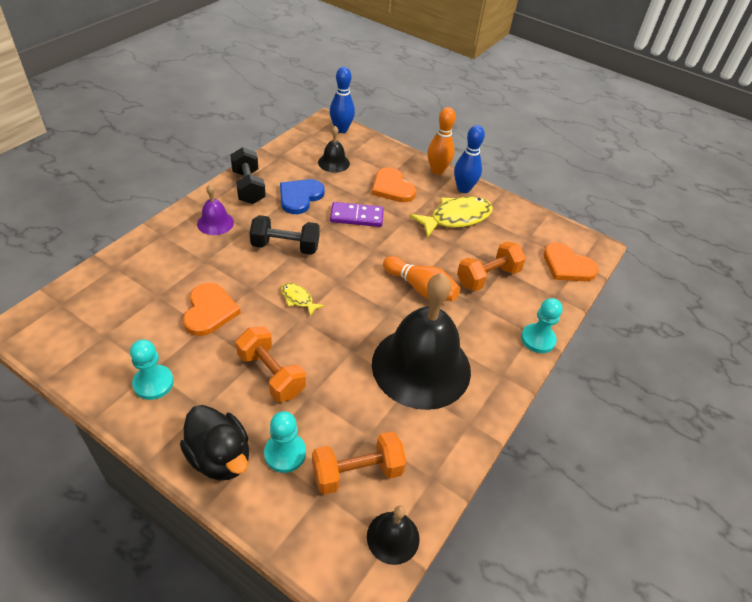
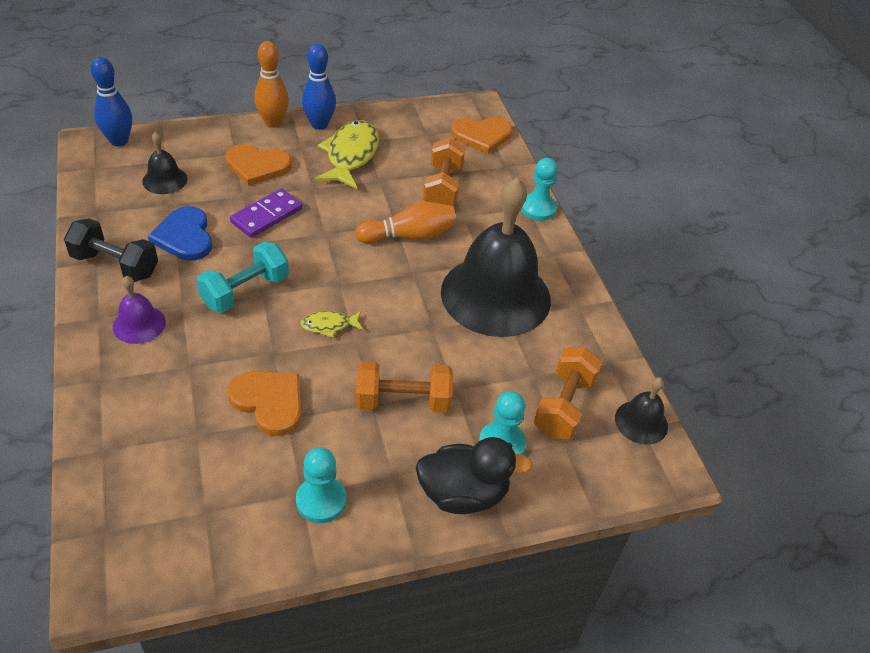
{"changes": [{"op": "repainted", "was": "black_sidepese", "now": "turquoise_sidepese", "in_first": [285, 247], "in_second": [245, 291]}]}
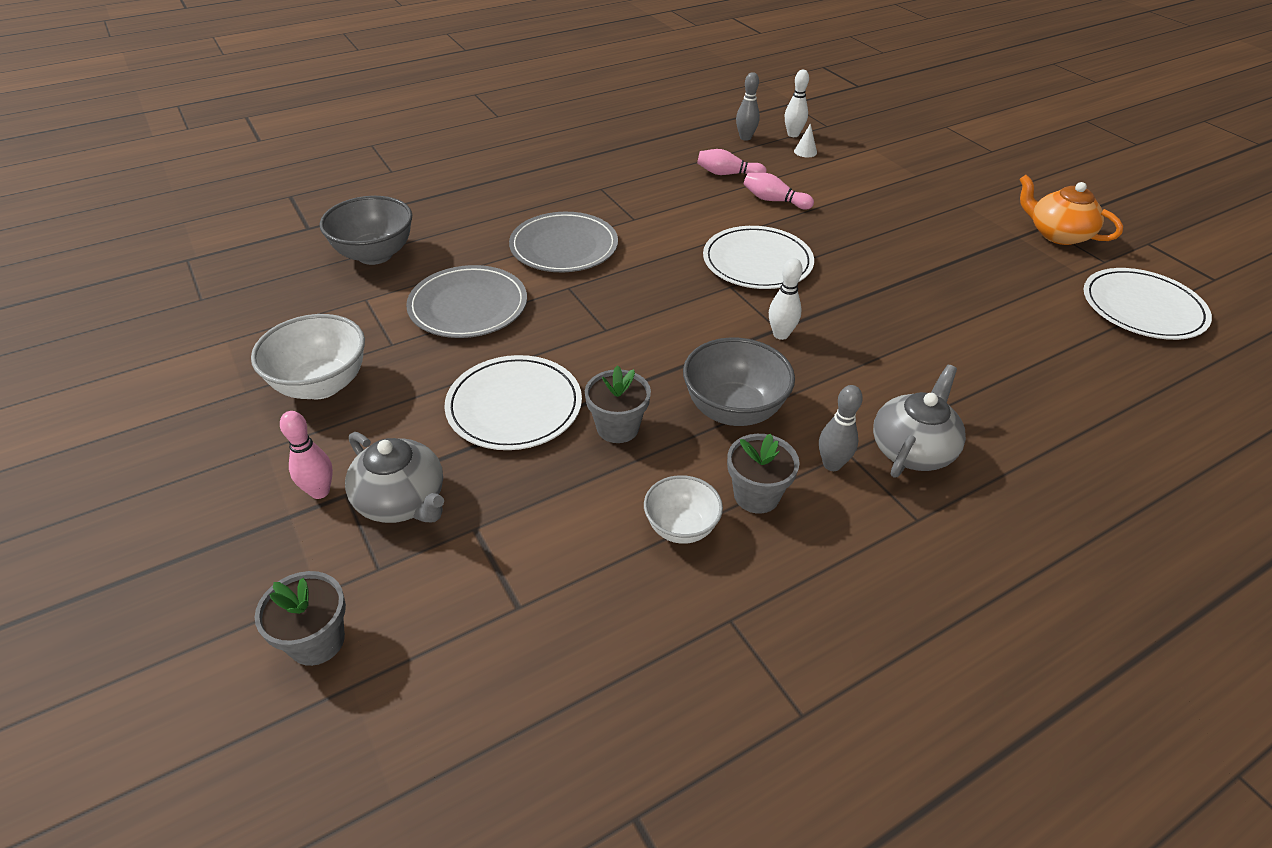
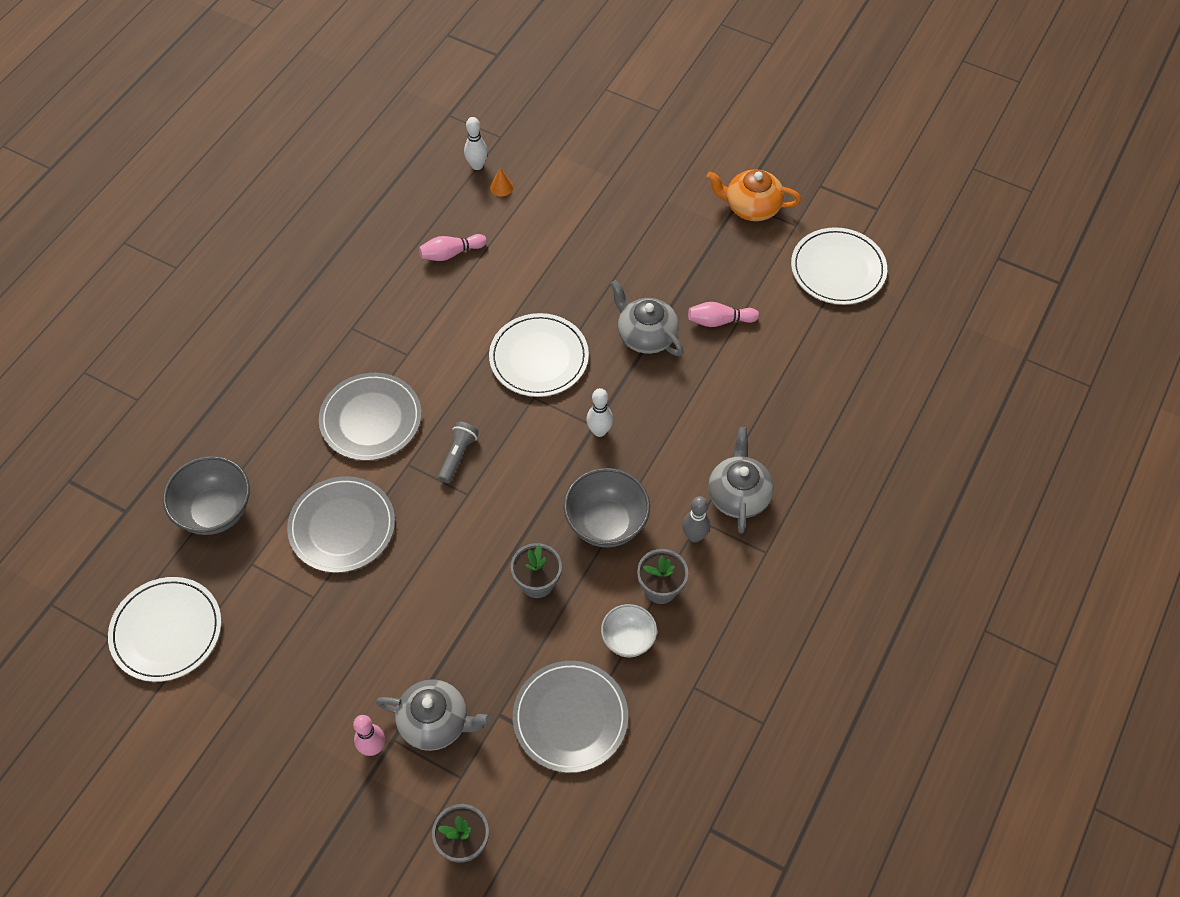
{"changes": [{"op": "gone", "was": "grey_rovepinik", "in_first": [745, 138]}, {"op": "repainted", "was": "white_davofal", "now": "orange_davofal", "in_first": [805, 152], "in_second": [501, 187]}, {"op": "shifted", "was": "pink_rovepinik", "in_first": [774, 200], "in_second": [719, 321]}, {"op": "gone", "was": "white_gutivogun", "in_first": [321, 385]}, {"op": "shifted", "was": "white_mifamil", "in_first": [514, 406], "in_second": [166, 631]}, {"op": "new", "now": "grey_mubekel", "in_second": [646, 335]}, {"op": "new", "now": "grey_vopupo", "in_second": [458, 455]}, {"op": "new", "now": "grey_mifamil", "in_second": [570, 718]}]}
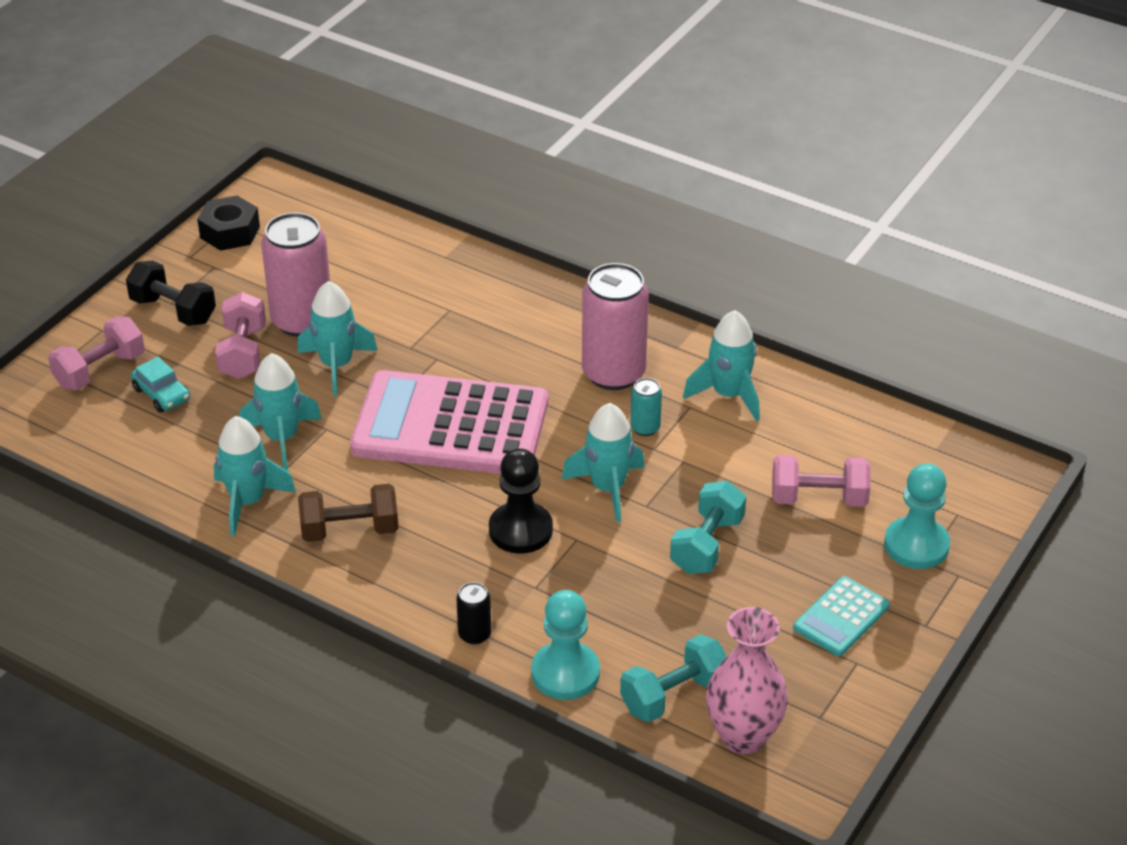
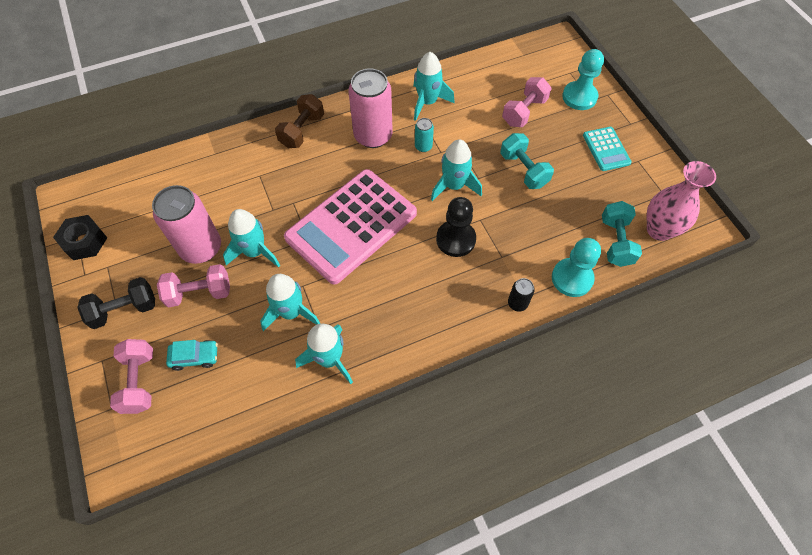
{"changes": [{"op": "rotated", "was": "pink_sidepese", "in_first": [243, 353], "in_second": [199, 293], "clockwise": -45}, {"op": "shifted", "was": "brown_sidepese", "in_first": [350, 530], "in_second": [302, 131]}]}
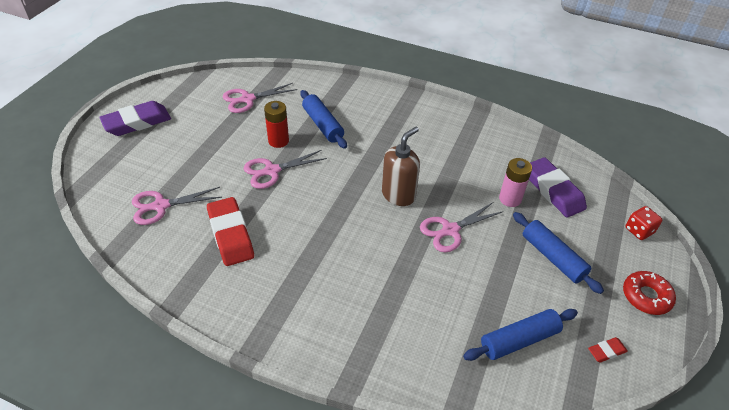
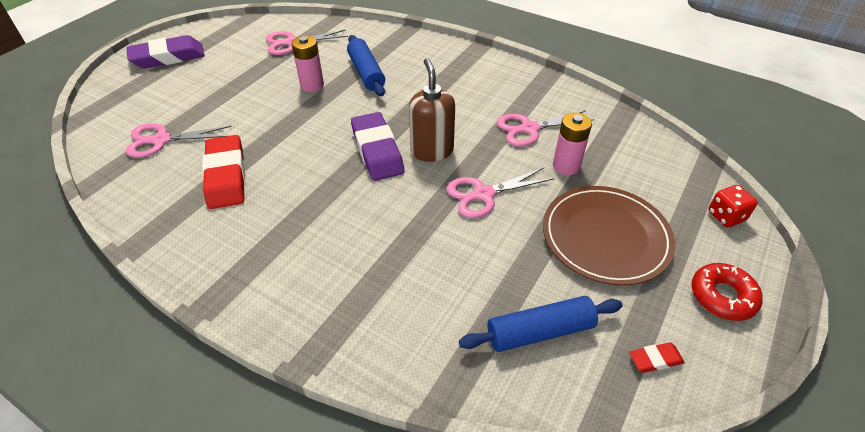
{"changes": [{"op": "repainted", "was": "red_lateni", "now": "pink_lateni", "in_first": [278, 141], "in_second": [312, 85]}, {"op": "rotated", "was": "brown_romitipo", "in_first": [398, 195], "in_second": [432, 151], "clockwise": -60}, {"op": "shifted", "was": "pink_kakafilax", "in_first": [272, 171], "in_second": [529, 129]}, {"op": "shifted", "was": "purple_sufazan", "in_first": [553, 191], "in_second": [377, 151]}, {"op": "swapped", "was": "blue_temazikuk", "now": "brown_mifamil", "in_first": [552, 257], "in_second": [605, 237]}]}
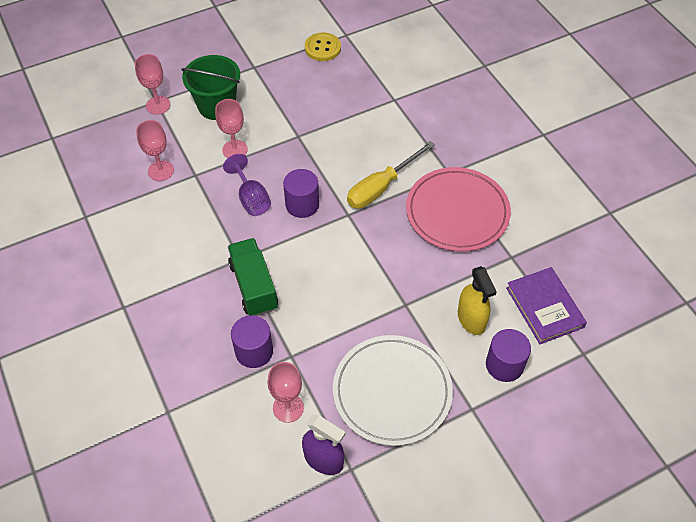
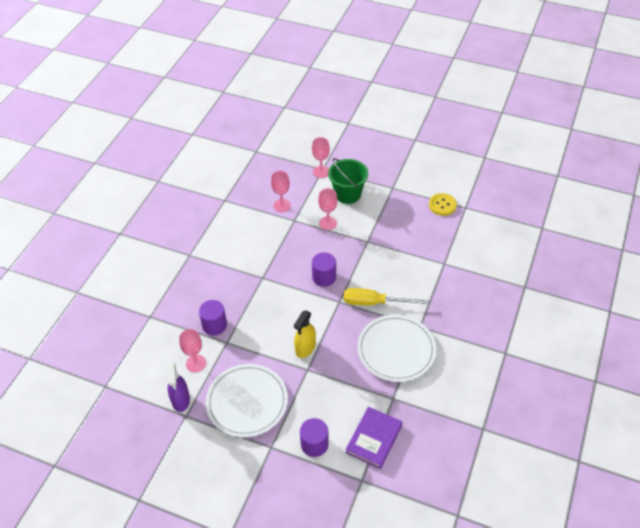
{"changes": [{"op": "gone", "was": "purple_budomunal", "in_first": [251, 199]}, {"op": "repainted", "was": "pink_mifamil", "now": "white_mifamil", "in_first": [457, 212], "in_second": [396, 350]}, {"op": "gone", "was": "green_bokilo", "in_first": [254, 286]}, {"op": "shifted", "was": "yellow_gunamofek", "in_first": [471, 319], "in_second": [305, 348]}]}
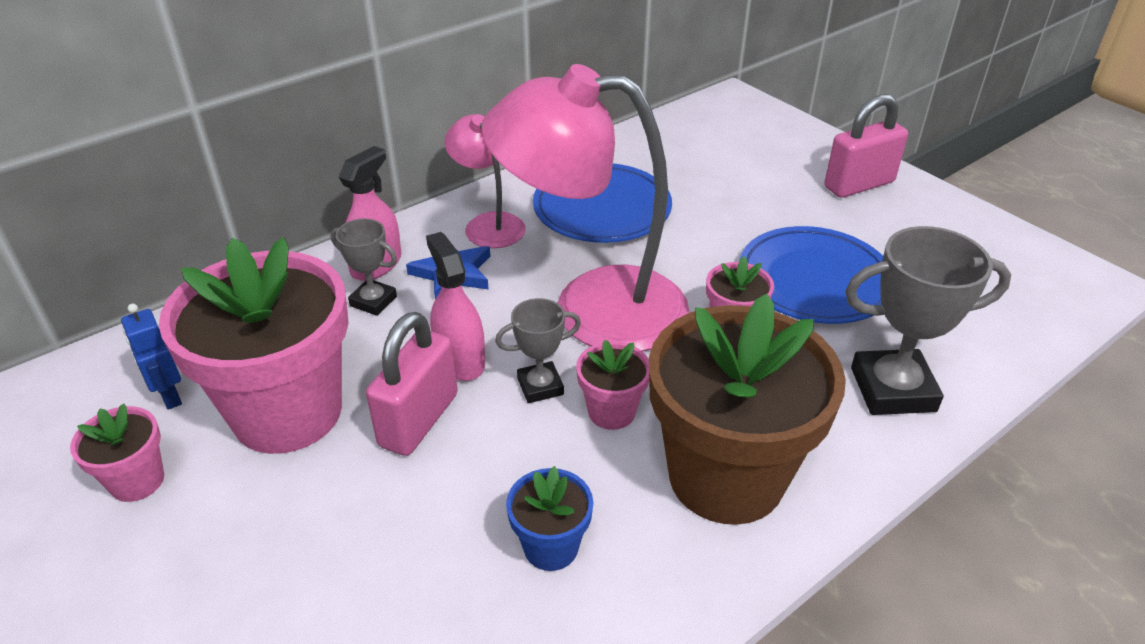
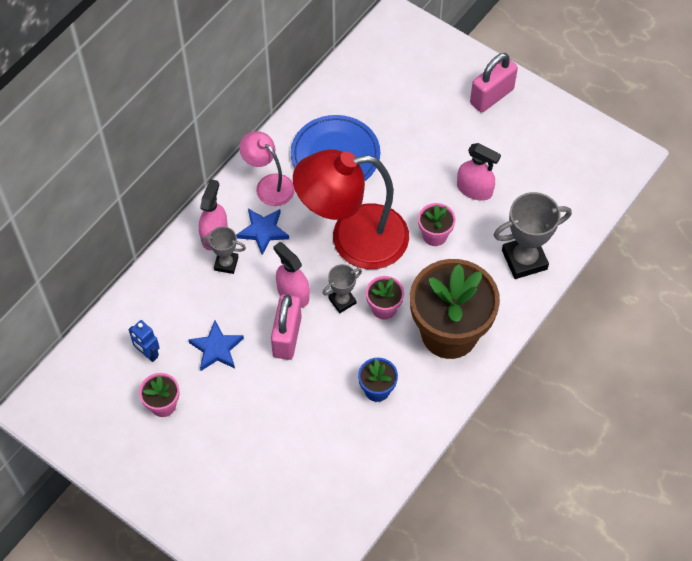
{"changes": [{"op": "repainted", "was": "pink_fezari", "now": "red_fezari", "in_first": [592, 307], "in_second": [353, 239]}, {"op": "swapped", "was": "blue_mifamil", "now": "pink_gunamofek", "in_first": [814, 281], "in_second": [474, 189]}, {"op": "swapped", "was": "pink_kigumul", "now": "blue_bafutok", "in_first": [287, 412], "in_second": [216, 348]}]}
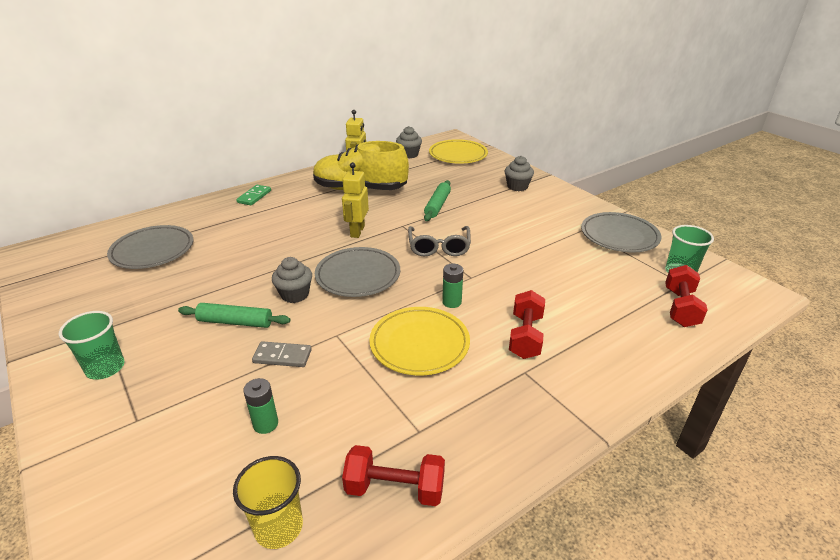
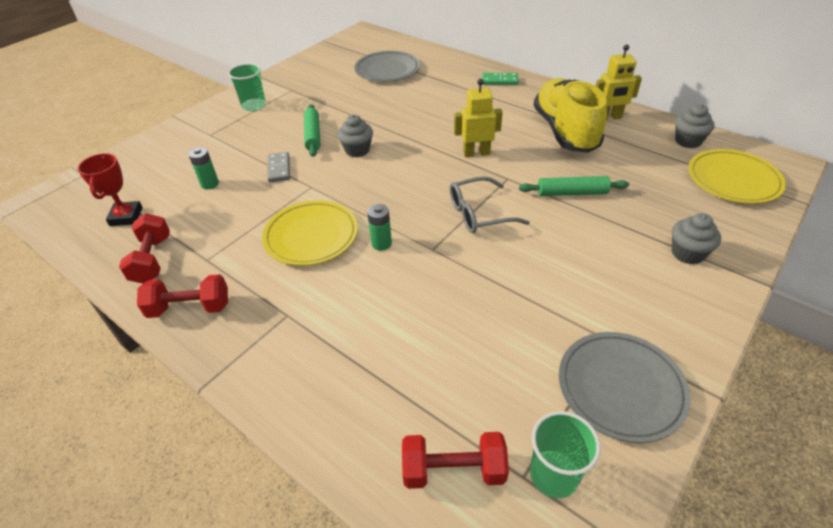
{"changes": [{"op": "gone", "was": "grey_mifamil", "in_first": [358, 275]}, {"op": "shifted", "was": "red_sidepese", "in_first": [525, 336], "in_second": [190, 308]}, {"op": "swapped", "was": "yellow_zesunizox", "now": "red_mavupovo", "in_first": [278, 527], "in_second": [126, 217]}]}
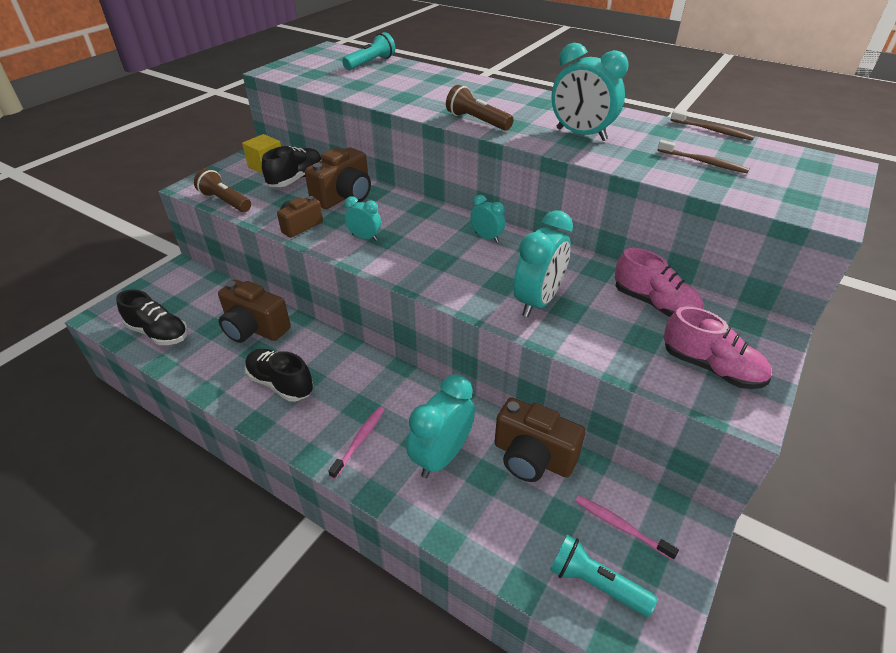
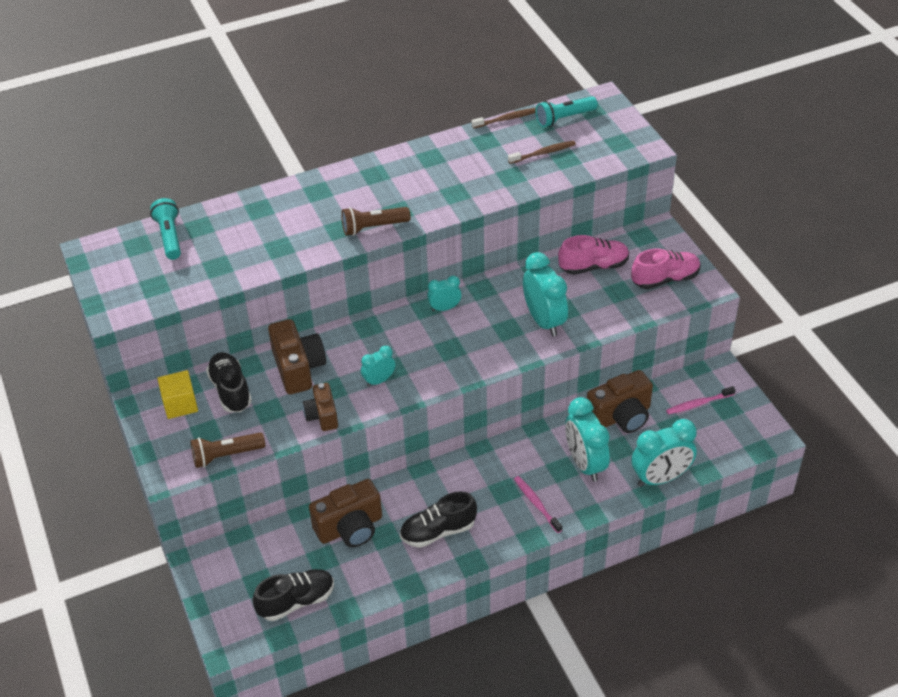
{"changes": [{"op": "shifted", "was": "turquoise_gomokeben", "in_first": [581, 134], "in_second": [660, 478]}, {"op": "shifted", "was": "turquoise_vopupo", "in_first": [595, 583], "in_second": [564, 118]}]}
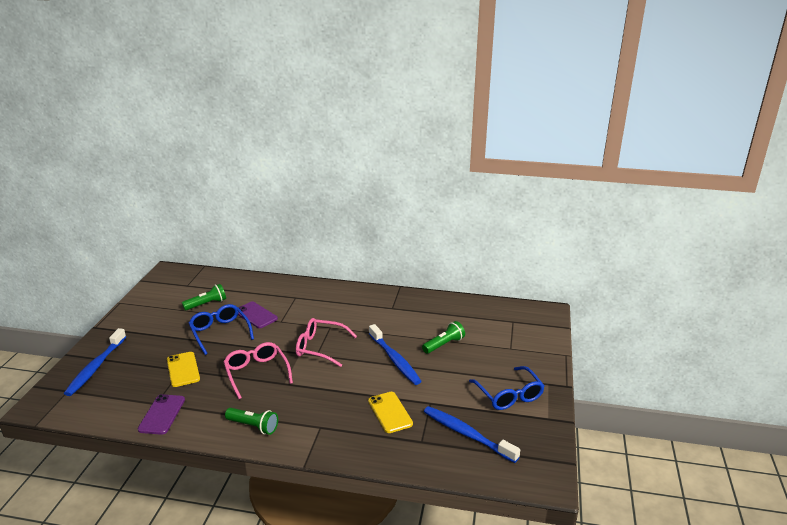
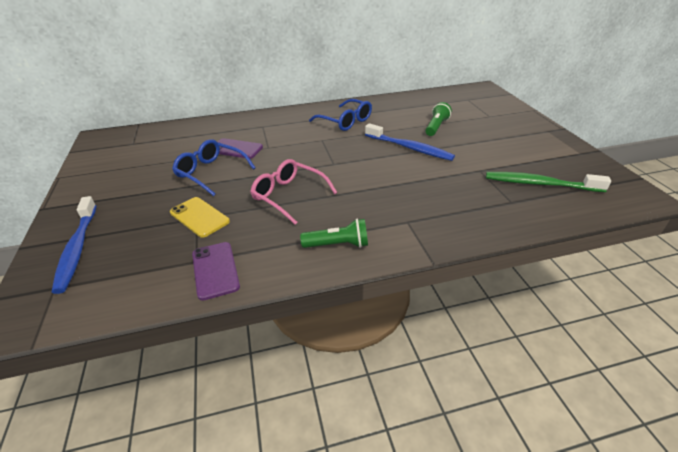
{"changes": [{"op": "gone", "was": "green_vopupo", "in_first": [206, 304]}, {"op": "gone", "was": "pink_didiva", "in_first": [320, 347]}, {"op": "shifted", "was": "blue_didiva", "in_first": [509, 395], "in_second": [345, 121]}, {"op": "gone", "was": "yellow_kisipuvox", "in_first": [390, 412]}, {"op": "repainted", "was": "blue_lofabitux", "now": "green_lofabitux", "in_first": [467, 434], "in_second": [540, 184]}]}
